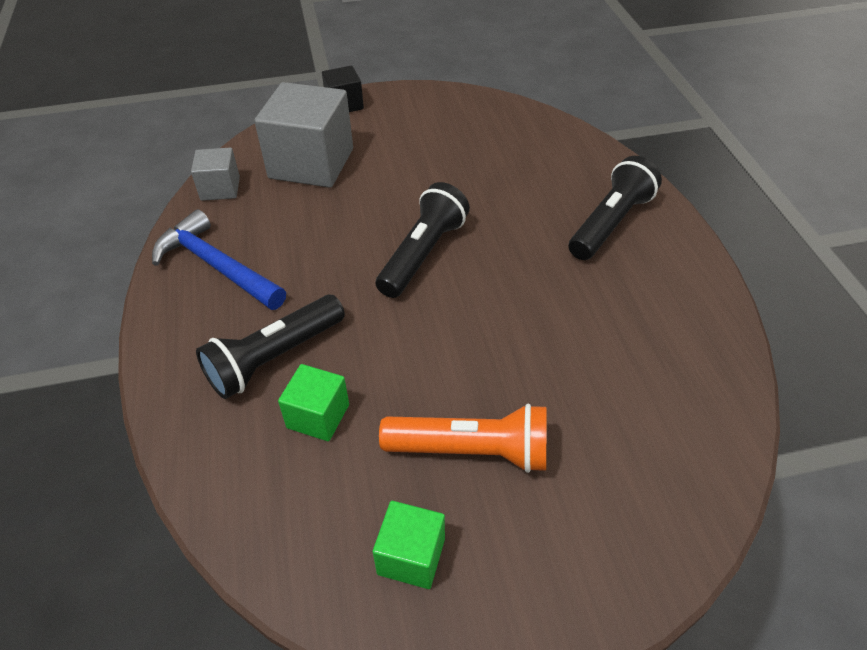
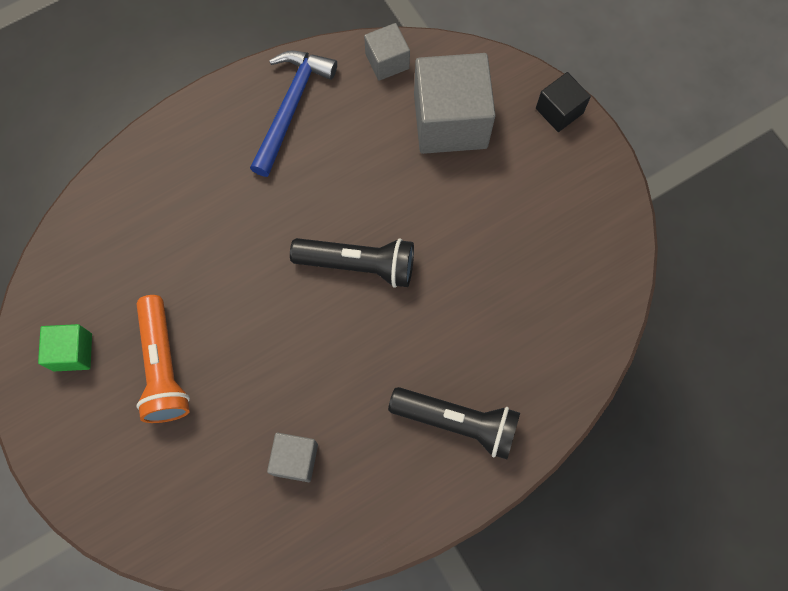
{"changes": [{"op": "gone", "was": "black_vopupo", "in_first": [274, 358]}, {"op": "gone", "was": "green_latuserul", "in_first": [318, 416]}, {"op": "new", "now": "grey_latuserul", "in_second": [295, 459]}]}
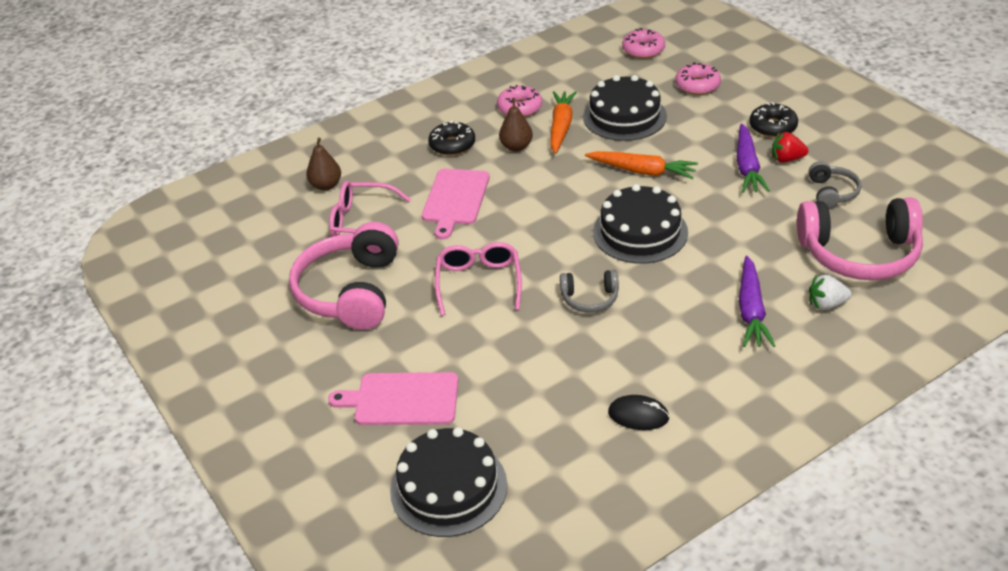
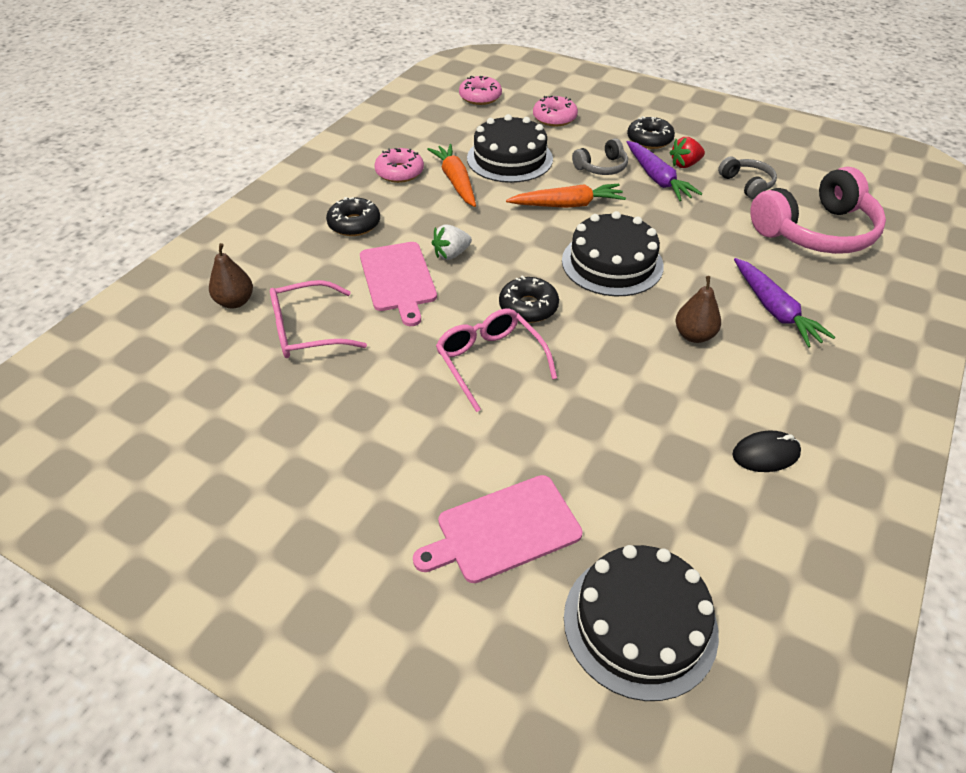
{"changes": [{"op": "shifted", "was": "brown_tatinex", "in_first": [516, 147], "in_second": [694, 335]}, {"op": "gone", "was": "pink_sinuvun", "in_first": [351, 291]}, {"op": "shifted", "was": "grey_sinuvun", "in_first": [590, 298], "in_second": [601, 167]}, {"op": "shifted", "was": "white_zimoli", "in_first": [826, 304], "in_second": [451, 254]}, {"op": "new", "now": "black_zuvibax", "in_second": [528, 307]}]}
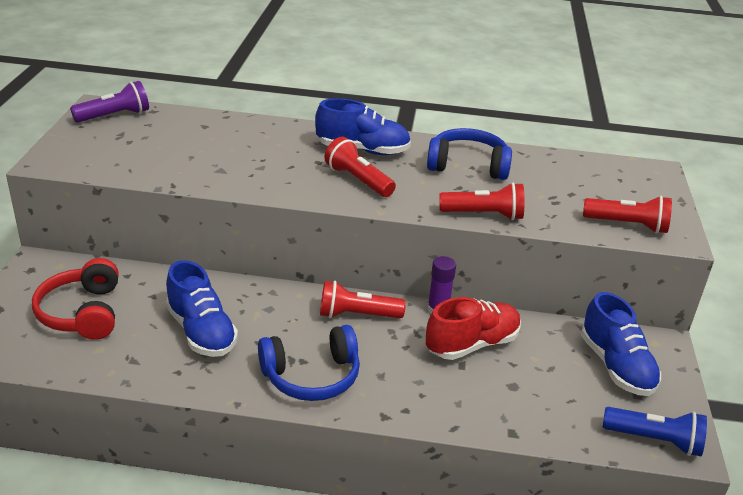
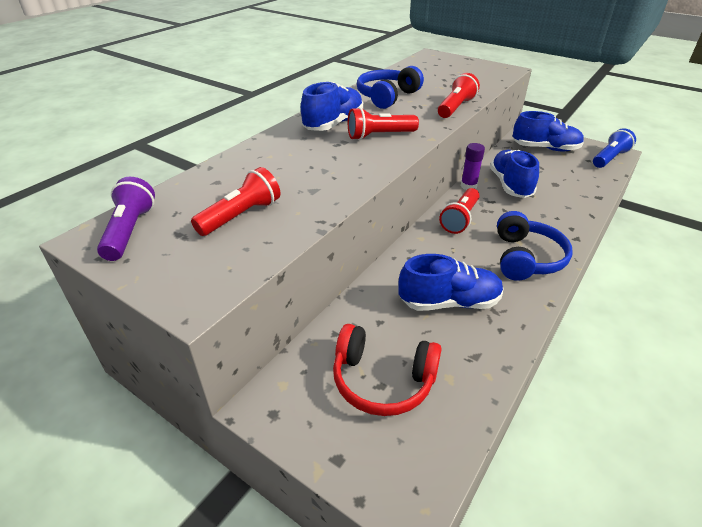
{"changes": [{"op": "shifted", "was": "red_vopupo", "in_first": [627, 225], "in_second": [241, 216]}, {"op": "repainted", "was": "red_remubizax", "now": "blue_remubizax", "in_first": [472, 344], "in_second": [510, 185]}]}
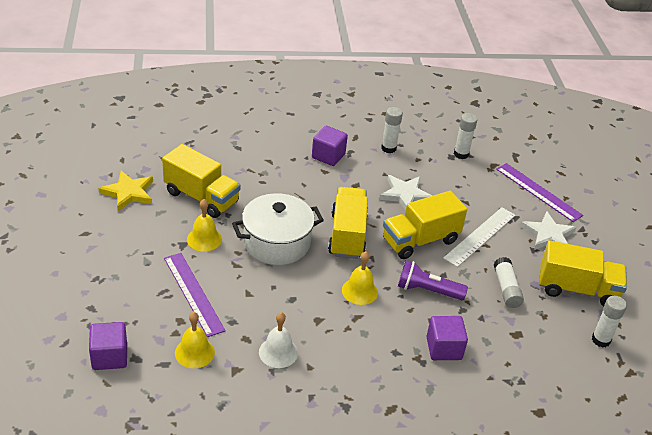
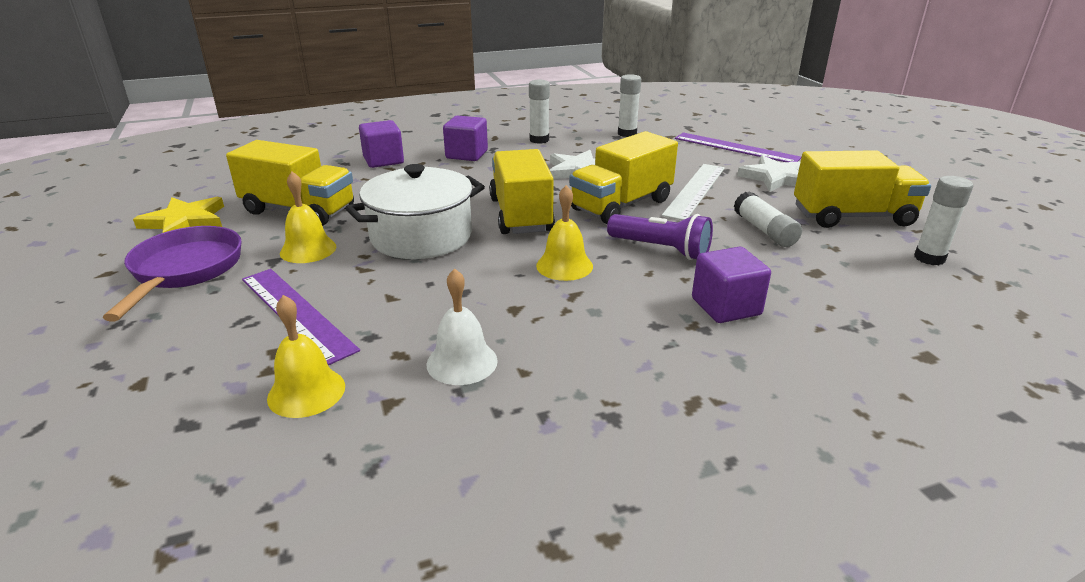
{"changes": [{"op": "rotated", "was": "purple_vopupo", "in_first": [427, 290], "in_second": [661, 249], "clockwise": -150}, {"op": "shifted", "was": "purple_latuserul", "in_first": [109, 357], "in_second": [383, 160]}, {"op": "new", "now": "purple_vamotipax", "in_second": [184, 271]}]}
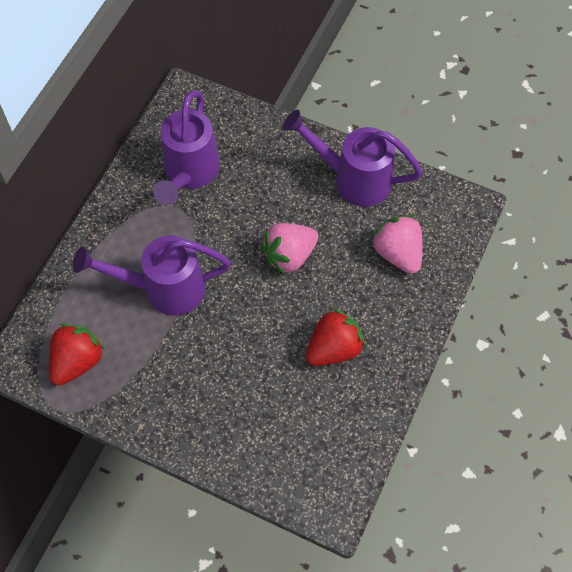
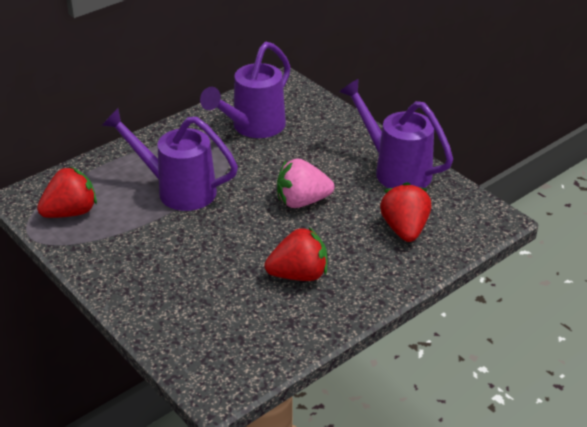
{"changes": [{"op": "repainted", "was": "pink_zimoli", "now": "red_zimoli", "in_first": [398, 253], "in_second": [404, 229]}]}
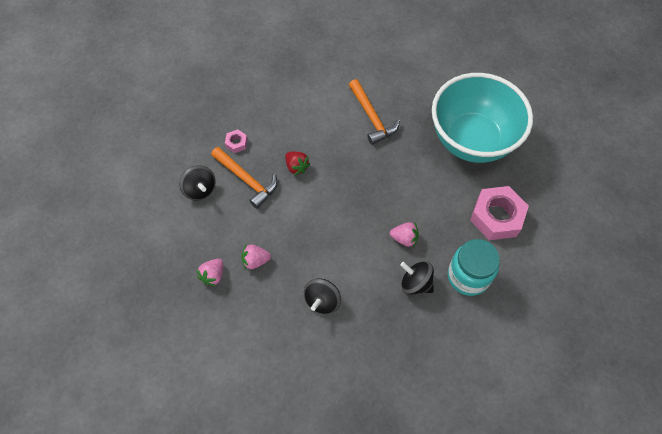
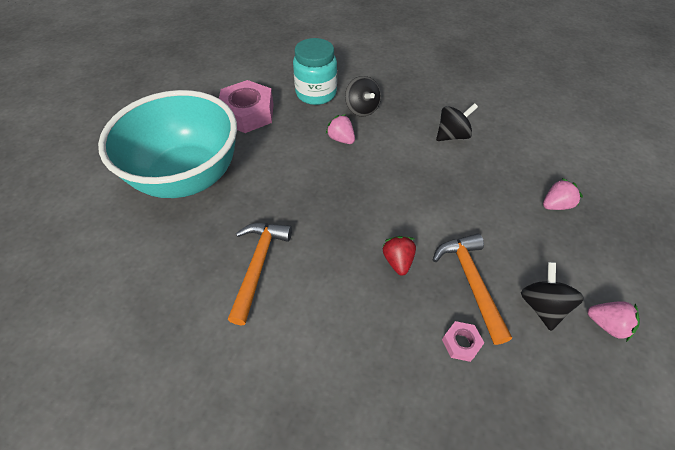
{"changes": [{"op": "shifted", "was": "pink_zimoli", "in_first": [255, 261], "in_second": [606, 324]}]}
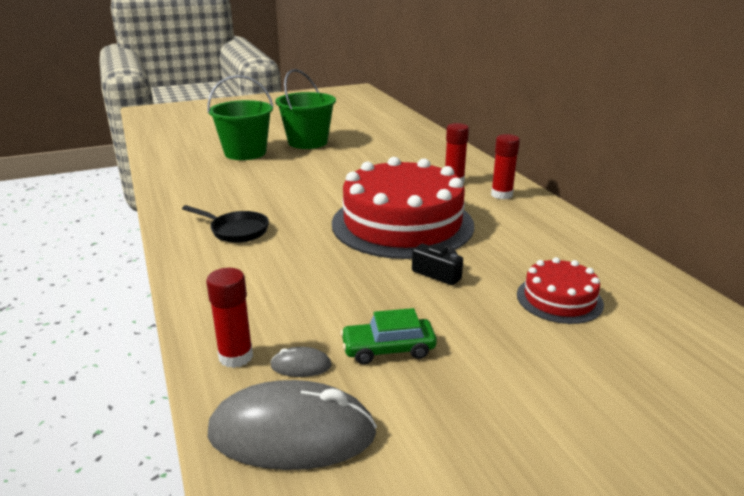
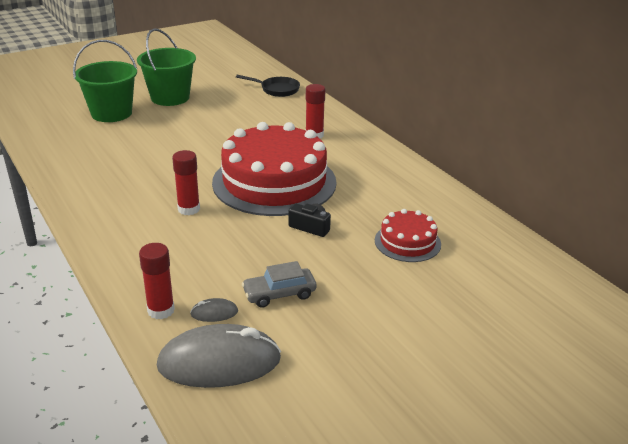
{"changes": [{"op": "shifted", "was": "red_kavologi", "in_first": [501, 195], "in_second": [189, 209]}, {"op": "shifted", "was": "black_vamotipax", "in_first": [236, 230], "in_second": [277, 89]}, {"op": "repainted", "was": "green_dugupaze", "now": "grey_dugupaze", "in_first": [388, 349], "in_second": [279, 294]}]}
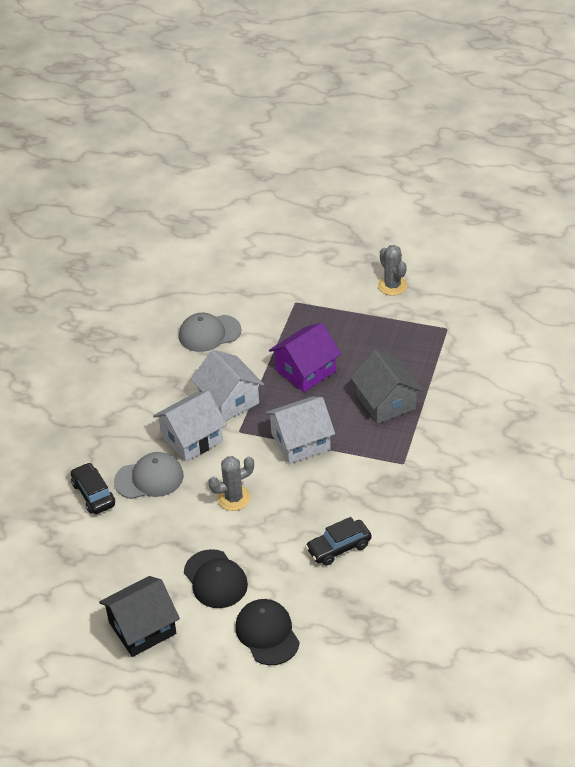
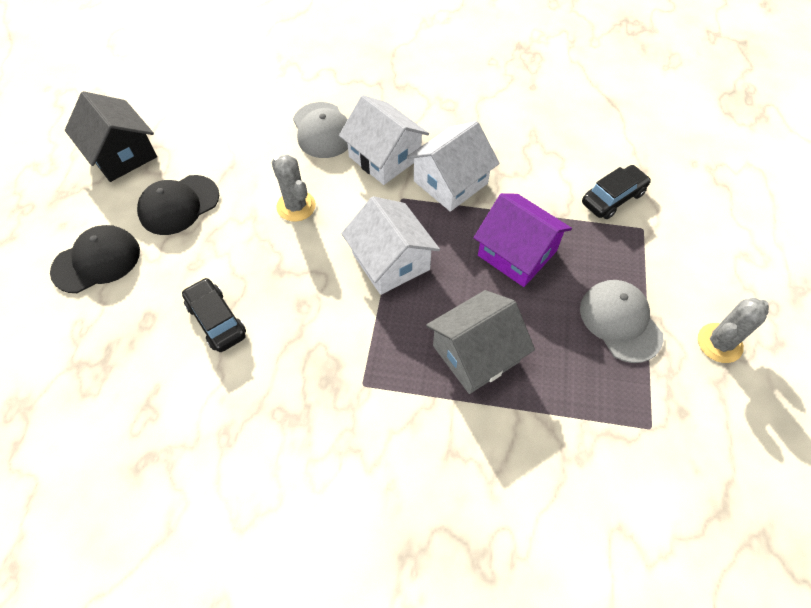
{"changes": [{"op": "shifted", "was": "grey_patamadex", "in_first": [209, 333], "in_second": [620, 321]}, {"op": "shifted", "was": "black_dugupaze", "in_first": [93, 494], "in_second": [613, 198]}]}
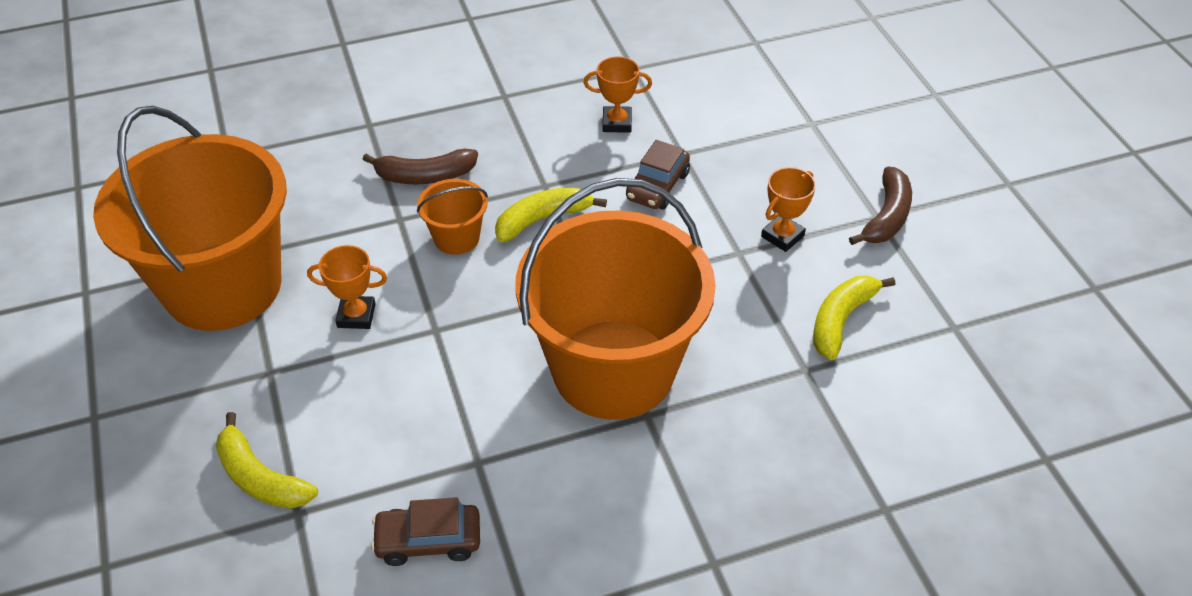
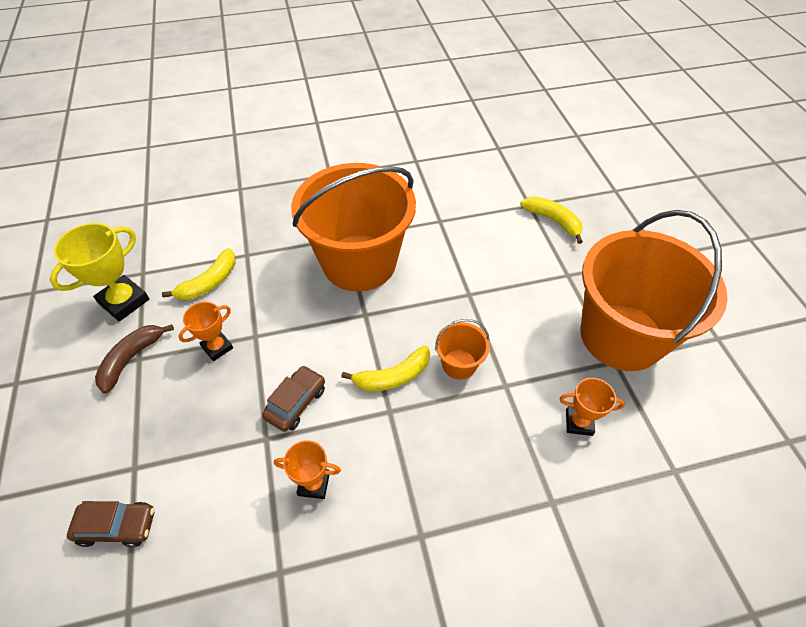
{"changes": [{"op": "gone", "was": "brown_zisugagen", "in_first": [425, 176]}, {"op": "shifted", "was": "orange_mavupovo", "in_first": [356, 316], "in_second": [579, 422]}, {"op": "shifted", "was": "brown_dugupaze", "in_first": [428, 540], "in_second": [117, 526]}, {"op": "new", "now": "yellow_mavupovo", "in_second": [124, 301]}]}
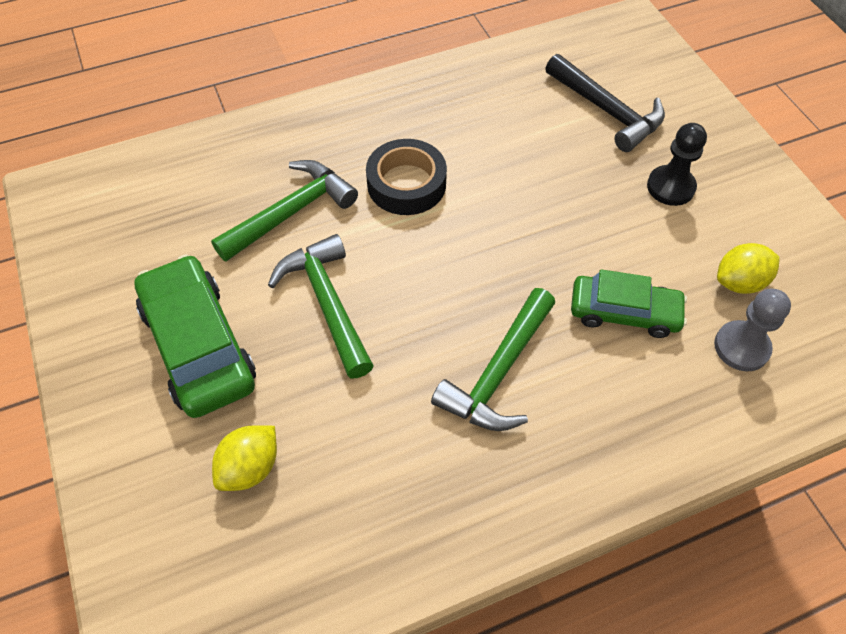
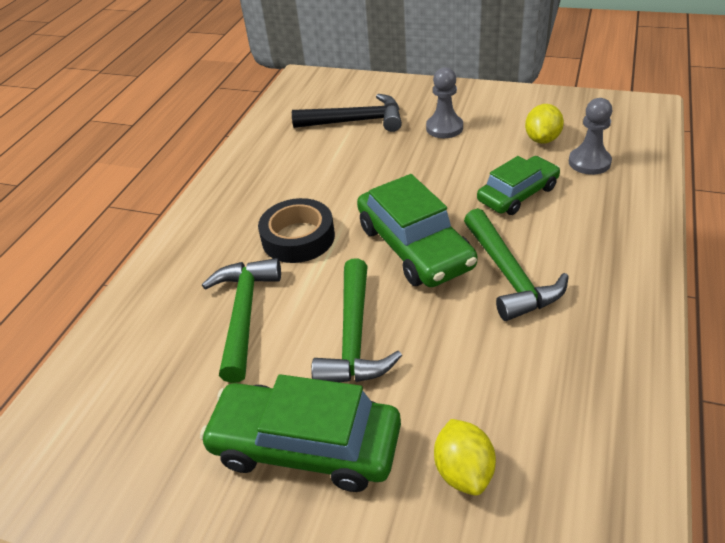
{"changes": [{"op": "repainted", "was": "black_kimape", "now": "grey_kimape", "in_first": [670, 187], "in_second": [444, 128]}, {"op": "rotated", "was": "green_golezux", "in_first": [327, 303], "in_second": [354, 337], "clockwise": -105}, {"op": "new", "now": "green_dugupaze", "in_second": [414, 246]}]}
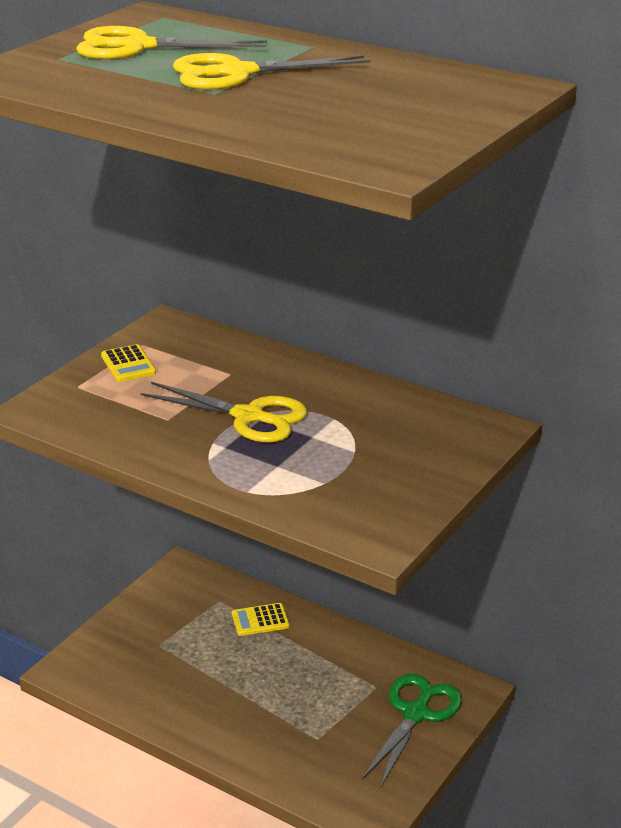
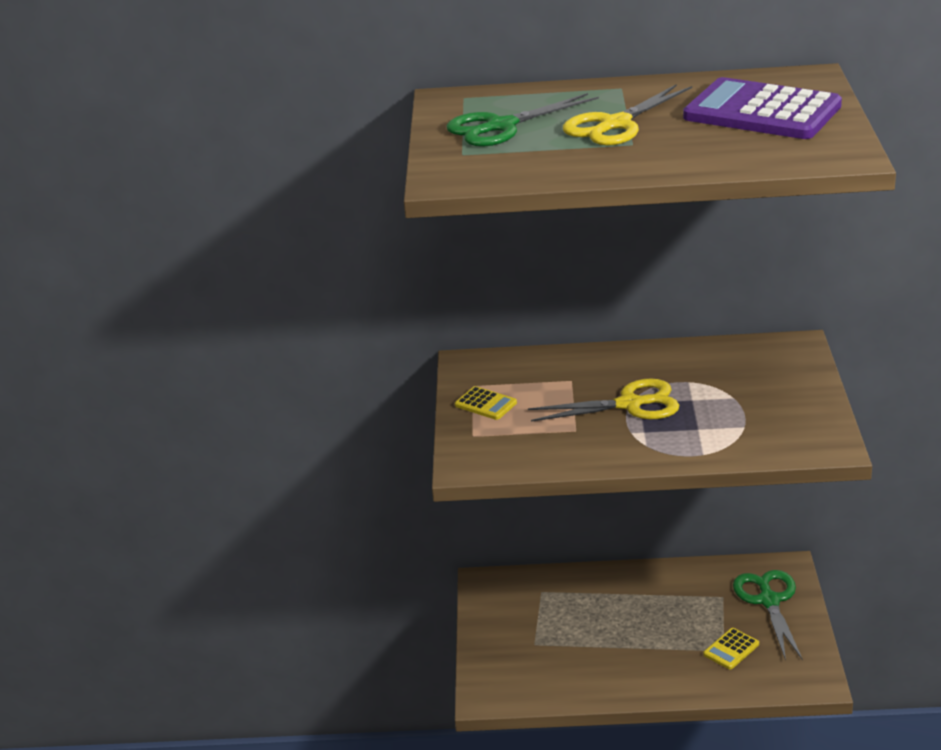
{"changes": [{"op": "repainted", "was": "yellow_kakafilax", "now": "green_kakafilax", "in_first": [138, 47], "in_second": [501, 126]}, {"op": "shifted", "was": "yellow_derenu", "in_first": [260, 620], "in_second": [731, 649]}, {"op": "new", "now": "purple_derenu", "in_second": [762, 112]}]}
